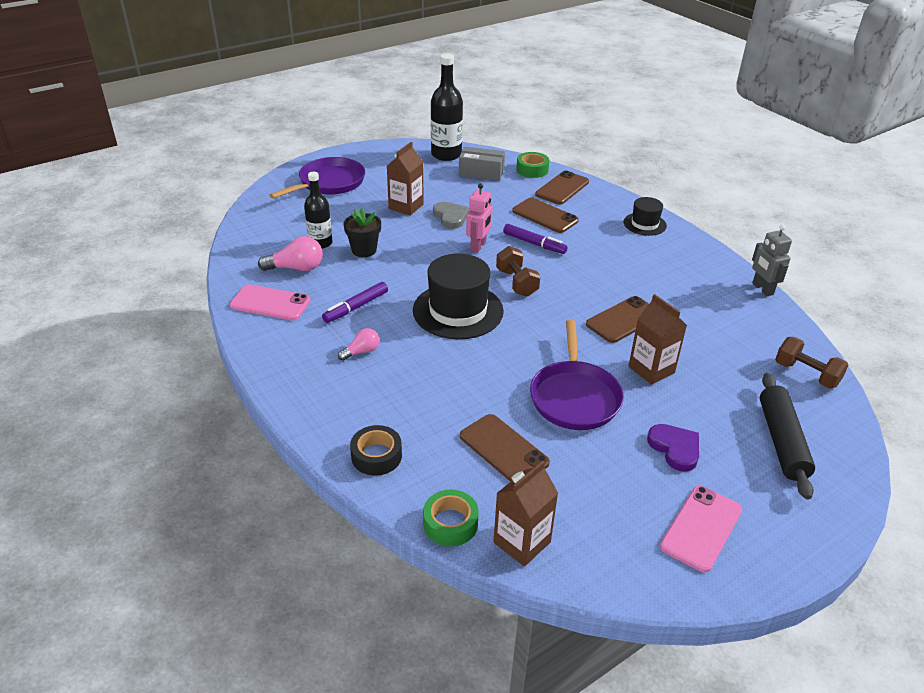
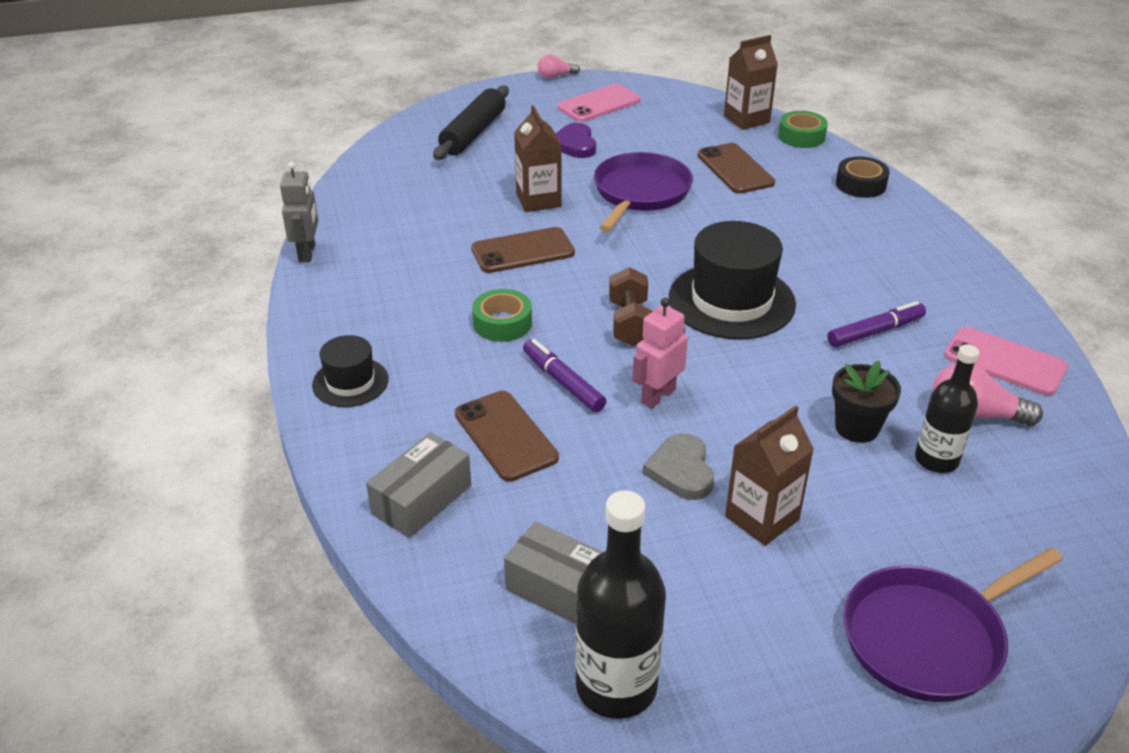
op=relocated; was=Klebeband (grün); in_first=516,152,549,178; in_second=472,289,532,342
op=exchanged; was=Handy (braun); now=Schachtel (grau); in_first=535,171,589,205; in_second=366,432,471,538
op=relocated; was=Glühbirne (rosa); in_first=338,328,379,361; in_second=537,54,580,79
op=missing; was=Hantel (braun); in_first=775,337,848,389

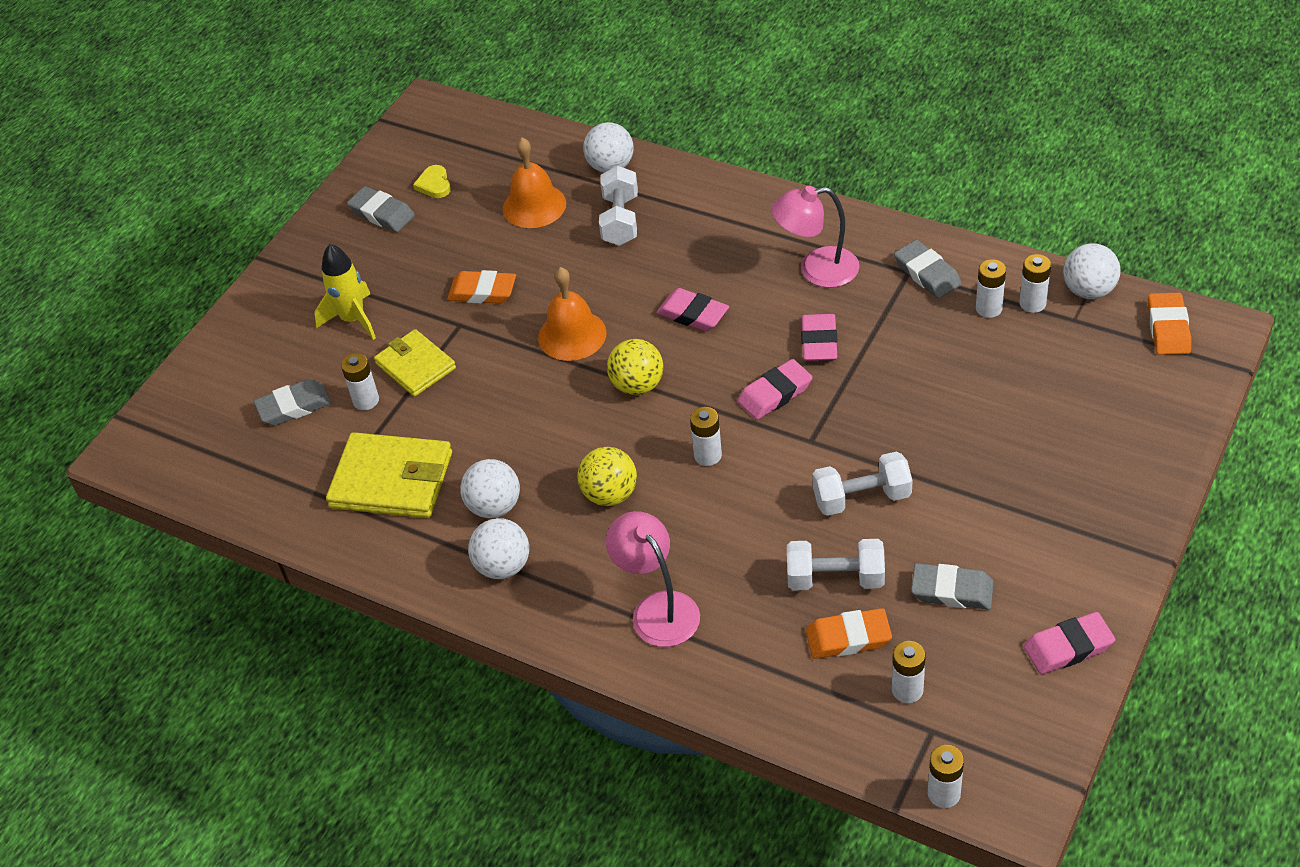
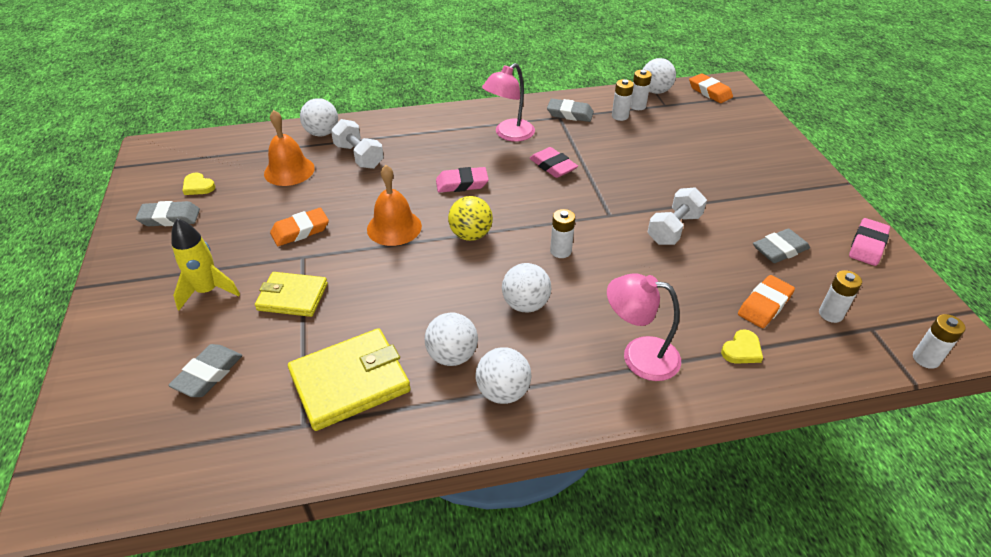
op=missing; was=Batterie (weiß); in_first=341,353,379,410
op=missing; was=Radiergummi (rosa); in_first=738,359,813,420
op=colour; was=Ball (gelb); now=Ball (weiß); in_first=578,447,637,506; in_second=502,263,551,313
op=missing; was=Hantel (weiß); in_first=787,539,885,590
op=appeared; now=Herz (gelb); in_second=721,329,763,364

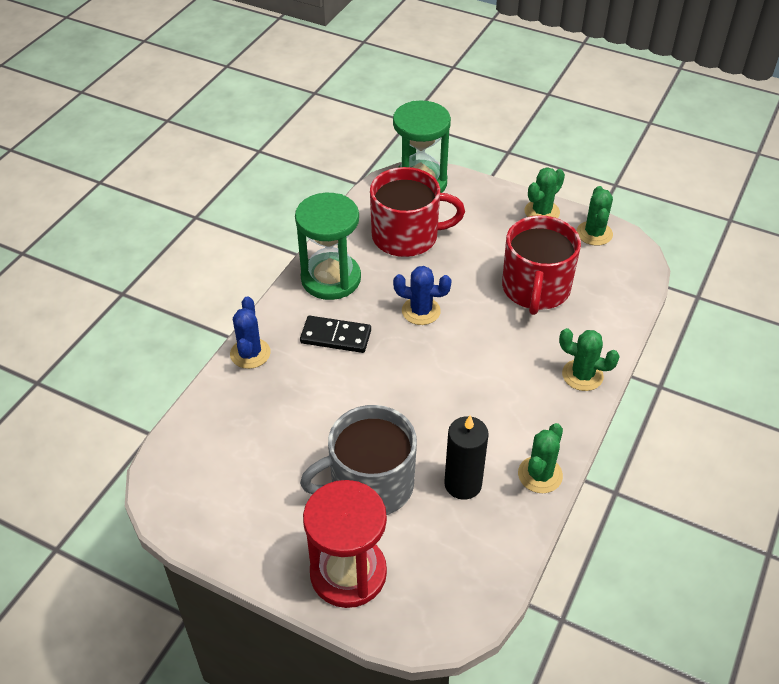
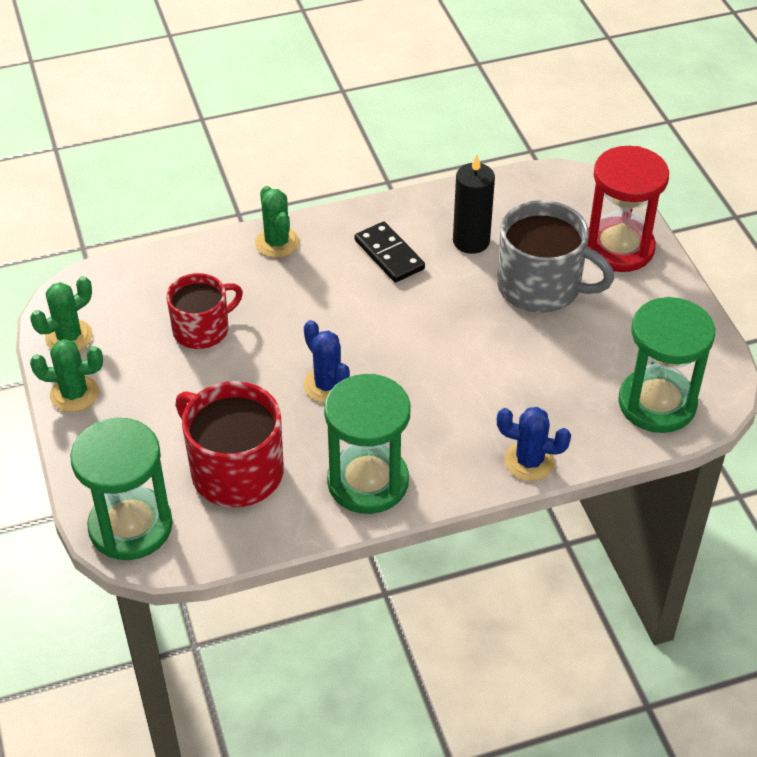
op=size; was=Tasse (rot); in_first=502,215,581,315; in_second=166,273,243,349; ratio=0.66
op=spun; was=Kaktus (blau); in_first=230,296,271,369; in_second=497,407,571,481; clockwise=60
op=relocated; was=Dominostein (schwarz); in_first=300,316,371,353; in_second=355,221,425,282
op=missing; was=Kaktus (grün); in_first=518,423,563,493
op=appeared; now=Sanduhr (grün); in_second=619,297,715,433

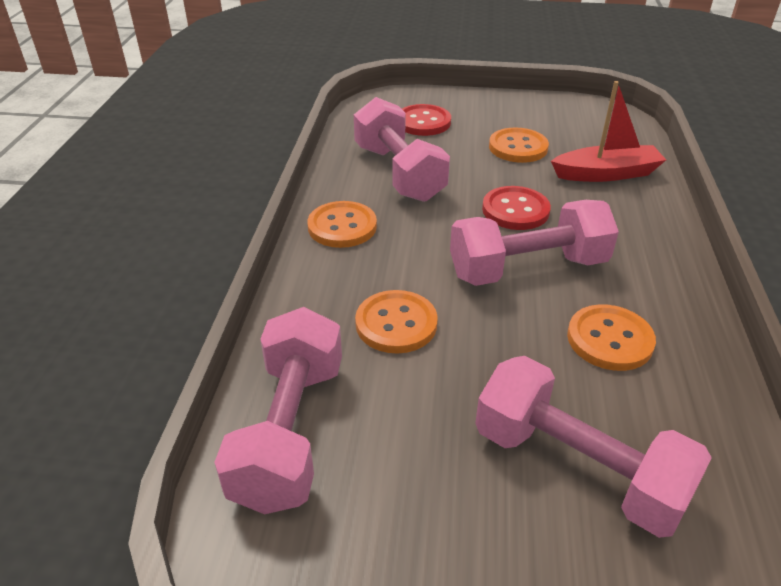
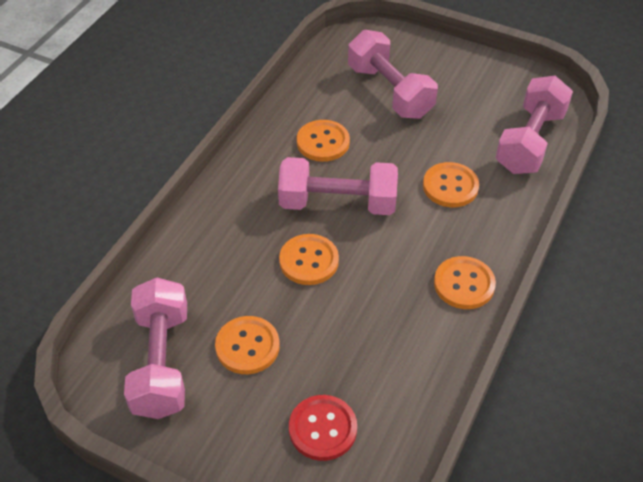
op=missing; was=Boot (rot); in_first=551,81,666,182
op=relocated; was=Hantel (rosa); in_first=354,97,450,202; in_second=124,277,187,419
op=colour; was=Knopf (rot); now=Knopf (orange); in_first=482,186,551,230; in_second=279,234,339,285

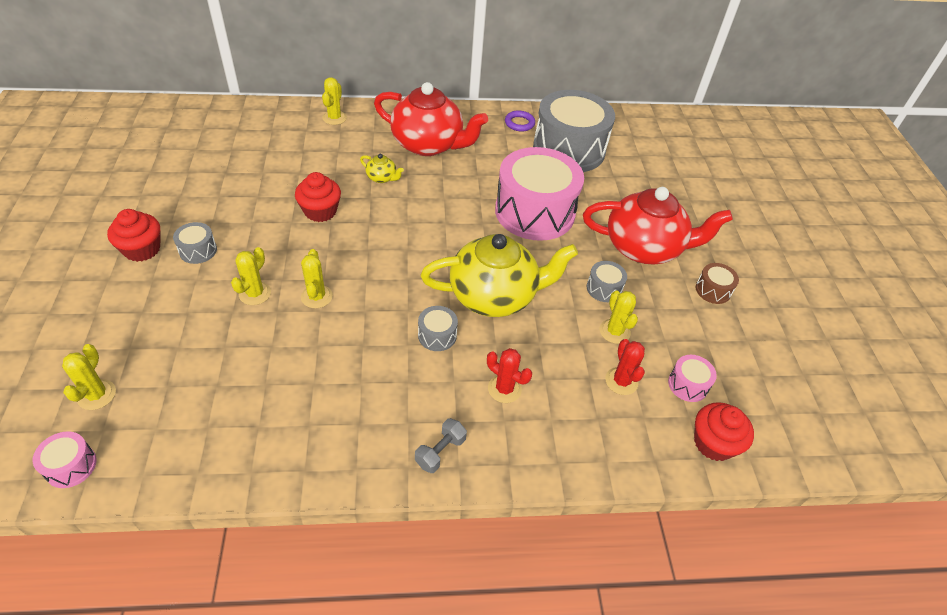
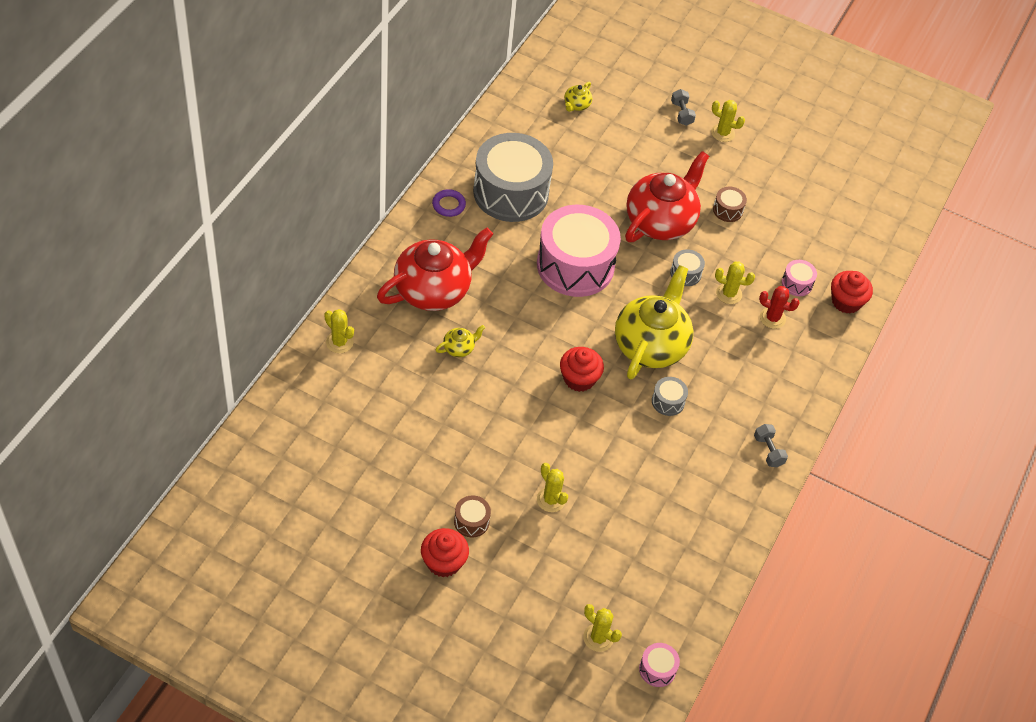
op=relocated; was=Muffin (rot); in_first=295,172,341,222; in_second=560,347,604,392
op=colour; was=Trommel (grau); now=Trommel (braun); in_first=173,222,217,264; in_second=454,495,491,538
op=relocated; was=Kaktus (gelb); in_first=301,249,333,308; in_second=711,100,745,142
op=missing; was=Kaktus (rot); in_first=487,348,532,403
op=appeared; now=Teekanne (gelb); in_second=564,82,592,112
op=appeared; now=Hantel (grau); in_second=671,89,696,126

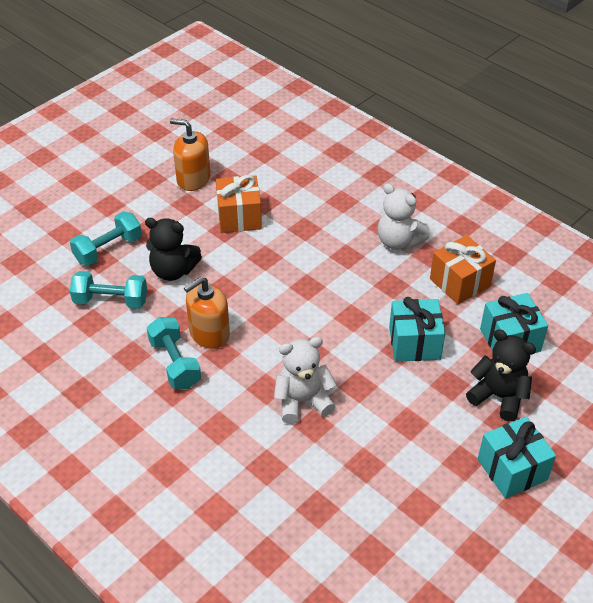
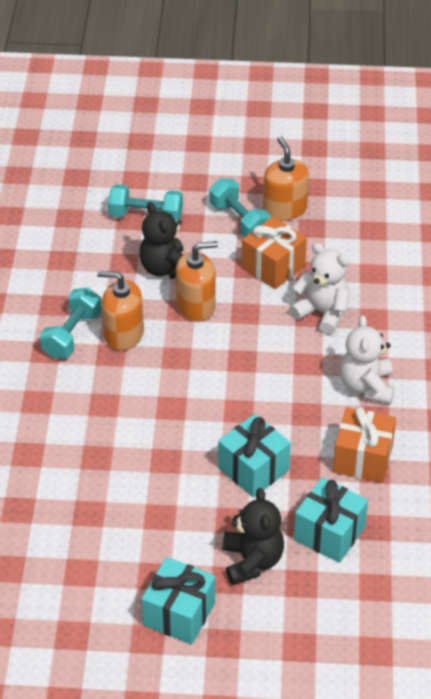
op=relocated; was=Hantel (türkis); in_first=70,271,147,309; in_second=209,178,271,238
op=relocated; was=Teddybär (weiß); in_first=274,337,336,424; in_second=289,243,350,335
op=appeared; now=Seifenspender (orange); in_second=176,241,218,321

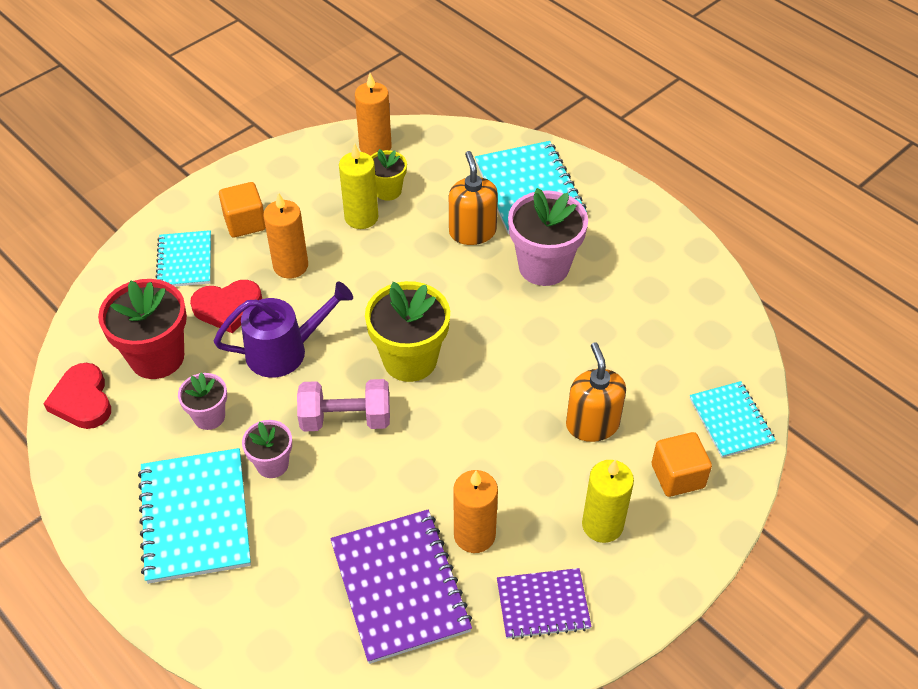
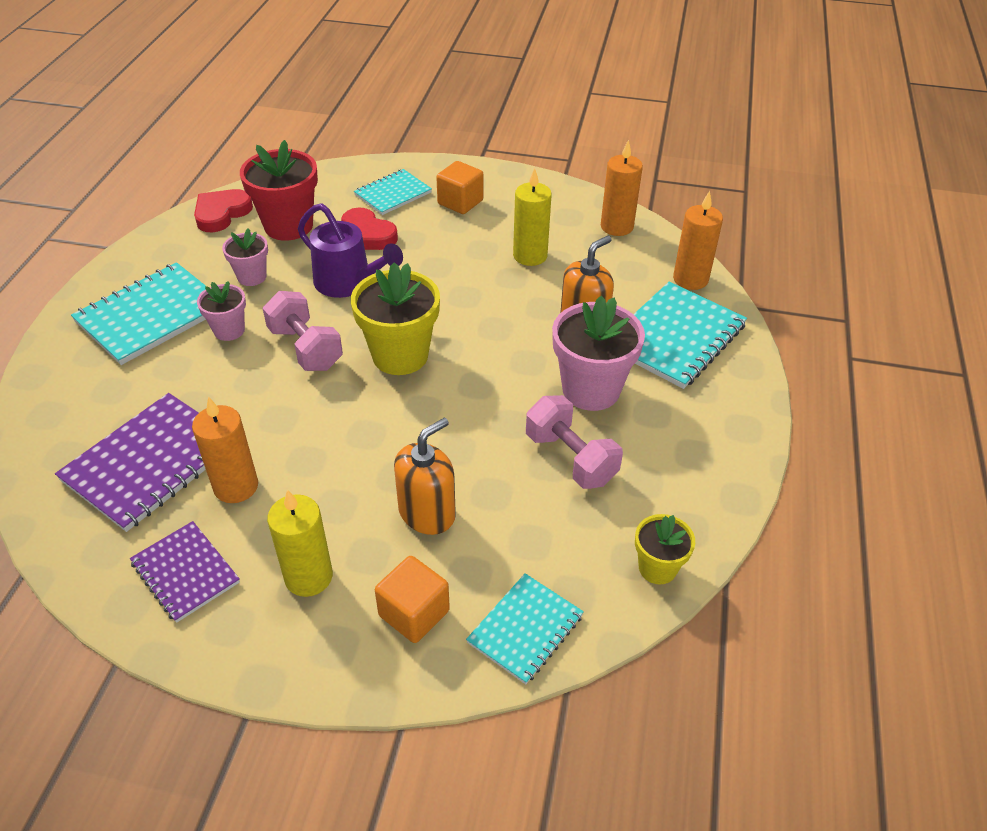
op=relocated; was=Blumentopf (gelb); in_first=371,149,407,201; in_second=635,514,695,584
op=relocated; was=Kerze (orange); in_first=263,192,308,279; in_second=673,191,723,290
op=appeared; now=Hantel (rosa); in_second=526,395,623,489

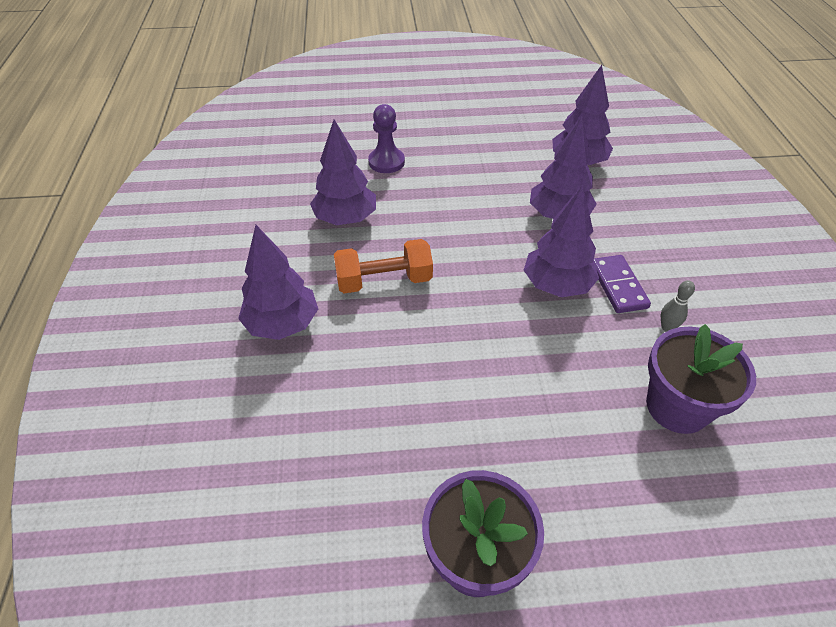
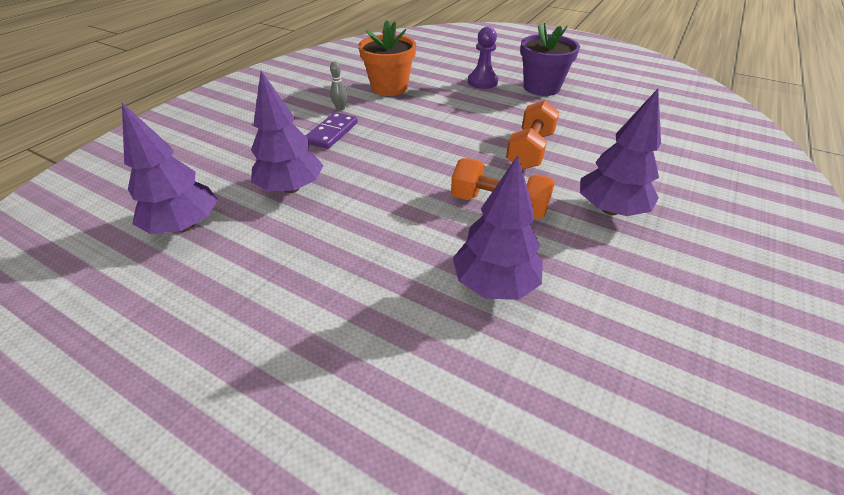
op=relocated; was=Bauer (lila); in_first=368,104,405,173; in_second=468,26,498,89
op=missing; was=Baum (lila); in_first=524,185,599,297
op=colour; was=Blumentopf (lila); now=Blumentopf (orange); in_first=646,324,756,434; in_second=358,20,416,96
op=appeared; now=Hantel (orange); in_second=506,100,559,169

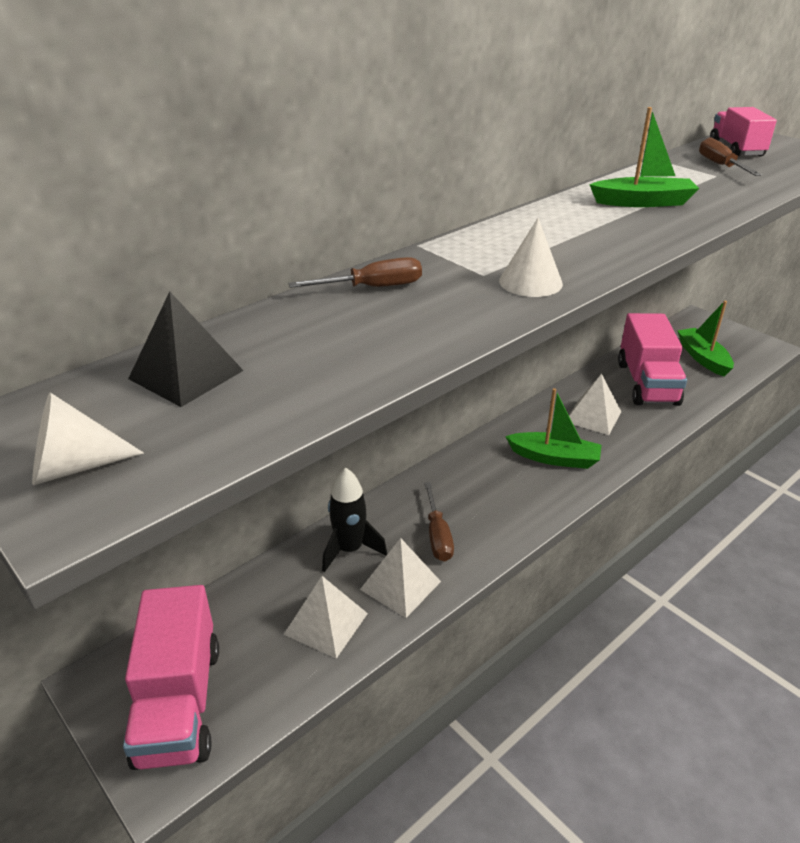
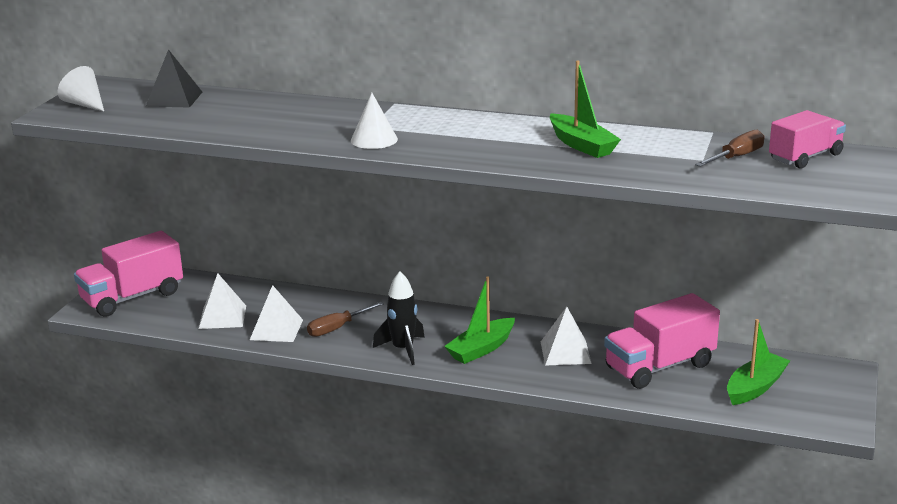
op=missing; was=Schraubenzieher (braun); in_first=288,257,422,288
op=spun; was=Boot (grün); in_first=505,388,602,469; in_second=444,277,515,364; clockwise=60
op=relocated; was=Rakete (schwarz); in_first=322,467,387,572; in_second=373,271,425,365

